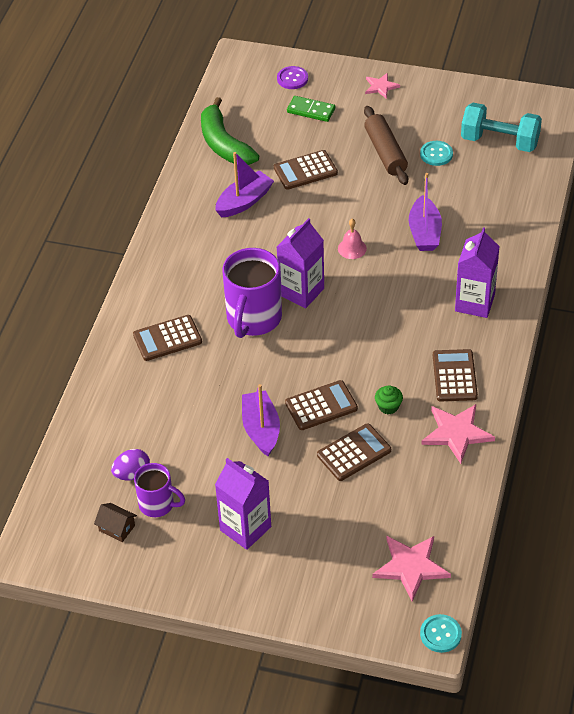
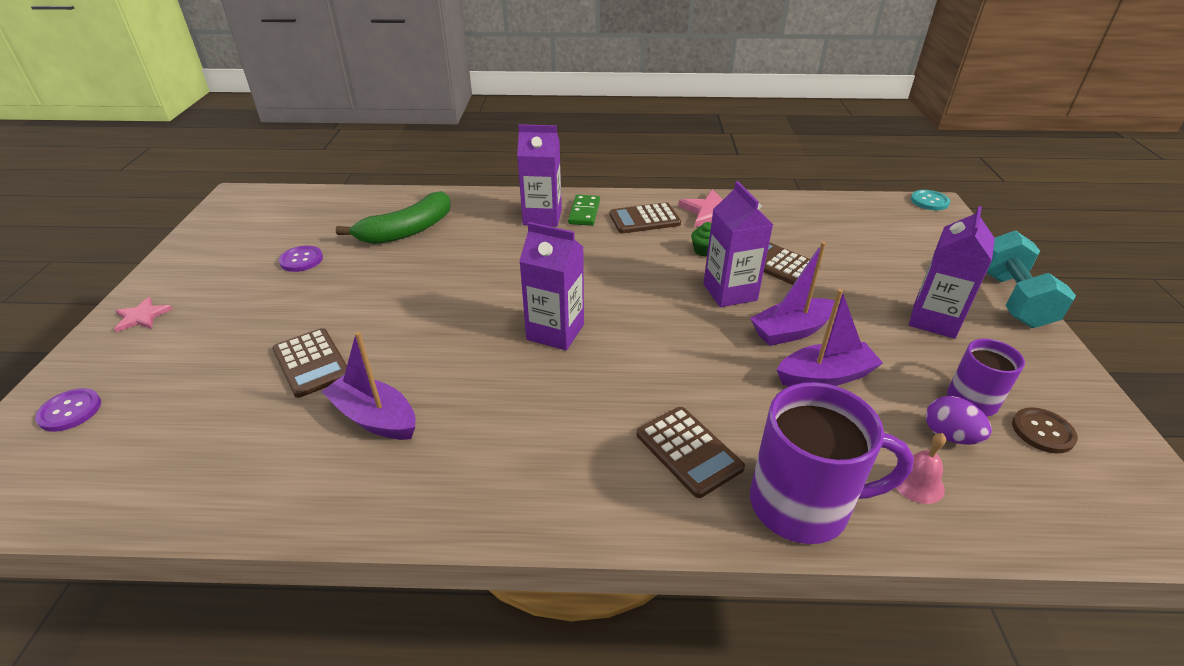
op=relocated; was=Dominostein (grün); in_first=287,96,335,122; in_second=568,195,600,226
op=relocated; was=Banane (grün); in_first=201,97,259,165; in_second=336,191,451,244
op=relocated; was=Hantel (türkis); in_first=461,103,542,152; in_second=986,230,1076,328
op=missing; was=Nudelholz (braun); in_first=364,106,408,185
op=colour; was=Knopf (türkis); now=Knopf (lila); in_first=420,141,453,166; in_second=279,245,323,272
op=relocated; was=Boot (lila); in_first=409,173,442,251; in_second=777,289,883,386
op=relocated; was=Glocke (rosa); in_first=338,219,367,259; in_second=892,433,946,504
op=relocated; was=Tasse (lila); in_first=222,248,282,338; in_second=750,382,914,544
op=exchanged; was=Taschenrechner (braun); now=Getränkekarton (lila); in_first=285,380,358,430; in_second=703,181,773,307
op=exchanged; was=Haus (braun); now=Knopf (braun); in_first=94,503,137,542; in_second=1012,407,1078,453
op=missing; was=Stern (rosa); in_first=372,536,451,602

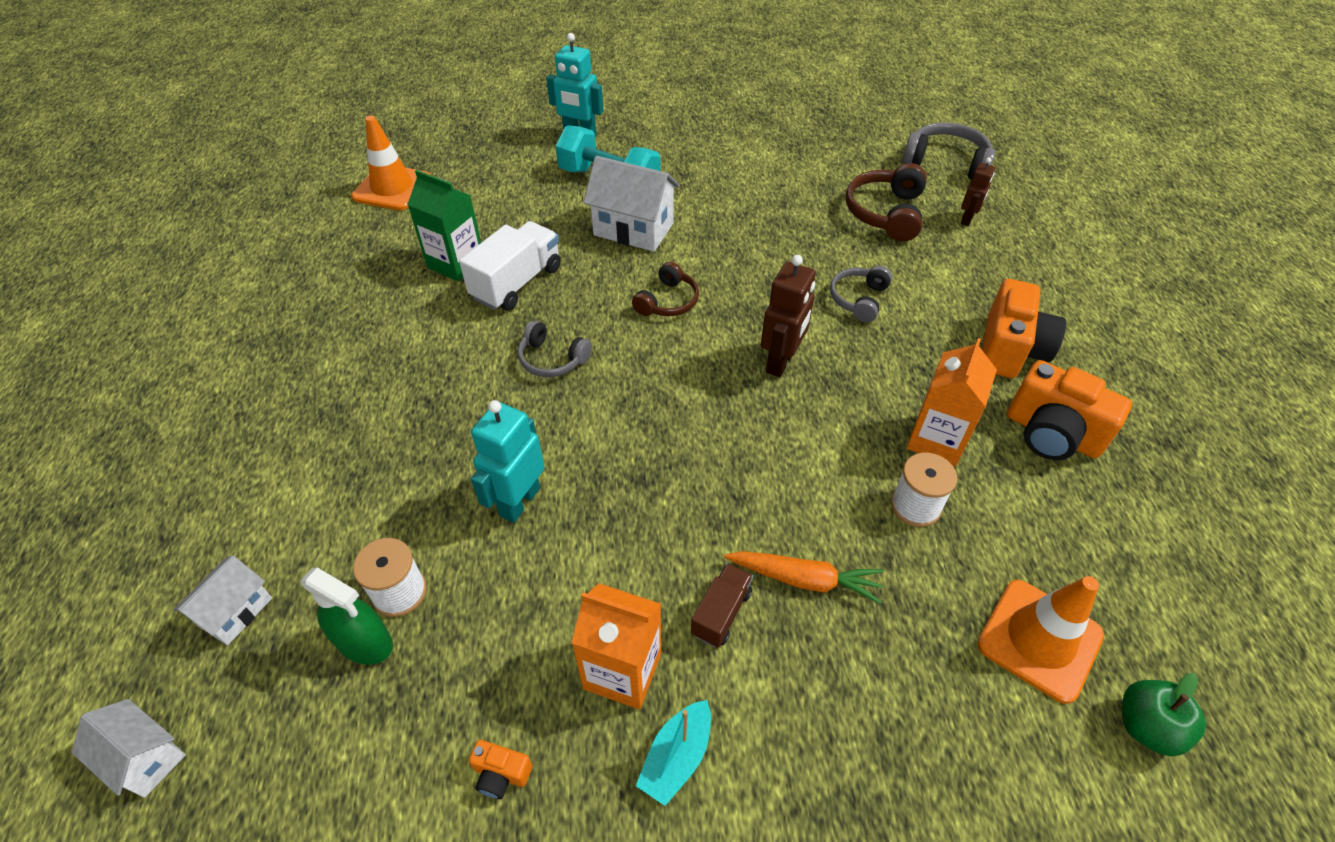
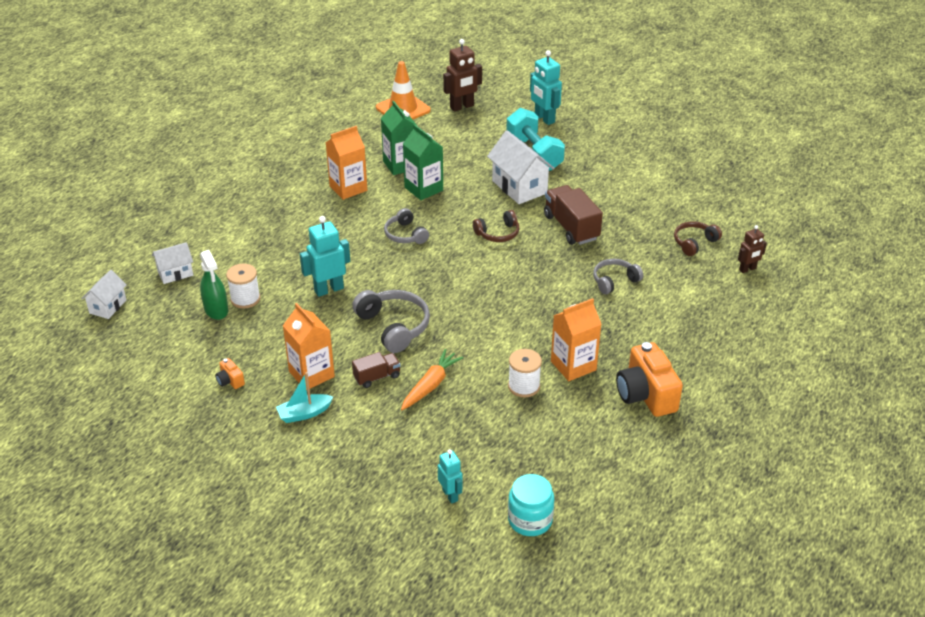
op=relocated; was=Kopfhörer (grau); in_first=902,123,995,180; in_second=352,290,430,353
op=size; was=Kopfhörer (braun); in_first=846,163,927,241; in_second=674,221,722,256; ratio=0.64
op=exchanged; was=Lastwagen (weiß); now=Getränkekarton (grün); in_first=459,221,561,311; in_second=403,124,443,200
op=relocated; was=Roboter (braun); in_first=761,255,816,377; in_second=443,39,482,111
op=missing; was=Kamera (orange); in_first=982,279,1066,378
op=spun; was=Karotte (orange); in_first=724,551,883,604; in_second=401,349,464,410; clockwise=-105
op=missing; was=Leitkegel (orange); in_first=977,576,1104,704
op=exchanged; was=Apfel (grün); now=Einmachglas (türkis); in_first=1122,673,1206,756; in_second=508,474,554,536
op=spun; was=Haus (weiß); in_first=72,699,186,798; in_second=81,270,127,319; clockwise=45
op=appeared; now=Getränkekarton (orange); in_second=326,126,367,200
op=appeared; now=Lastwagen (braun); in_second=544,185,603,245
op=appeared; now=Roboter (türkis); in_second=438,449,463,504

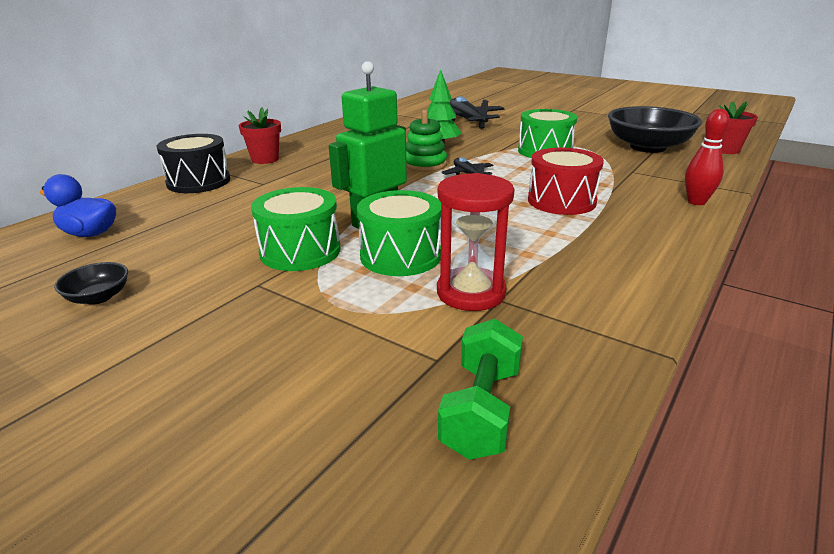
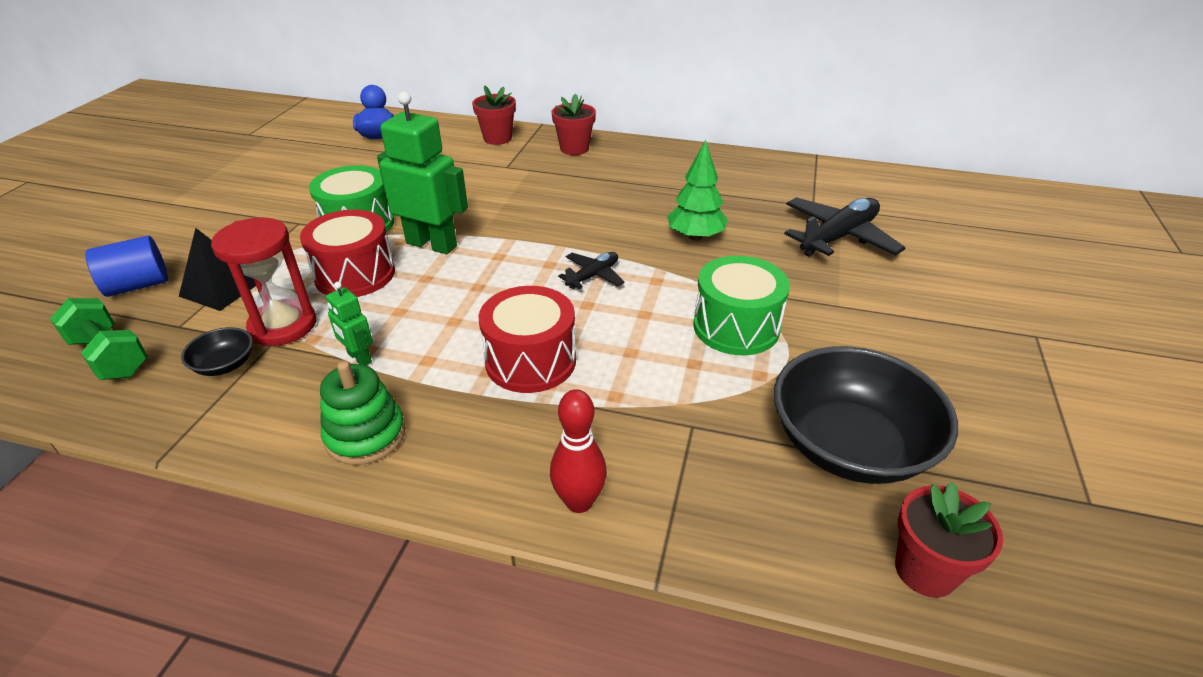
op=relocated; was=Stapelspielzeug (grün); in_first=406,110,447,172; in_second=320,361,406,465
op=exchanged; was=Trommel (schwarz); now=Blumentopf (rot); in_first=157,134,230,193; in_second=472,85,516,145
op=colour; was=Trommel (grün); now=Trommel (rot); in_first=357,190,441,276; in_second=300,210,395,297
op=relocated; was=Schüssel (schwarz); in_first=54,262,128,305; in_second=181,327,253,376
op=spun; was=Hantel (grün); in_first=438,319,523,460; in_second=50,298,148,380; clockwise=45
op=appeared; now=Pyramide (schwarz); in_second=179,228,256,311
op=appeared; now=Vollzylinder (blau); in_second=85,236,168,297
op=appeared; now=Roboter (grün); in_second=326,282,373,365

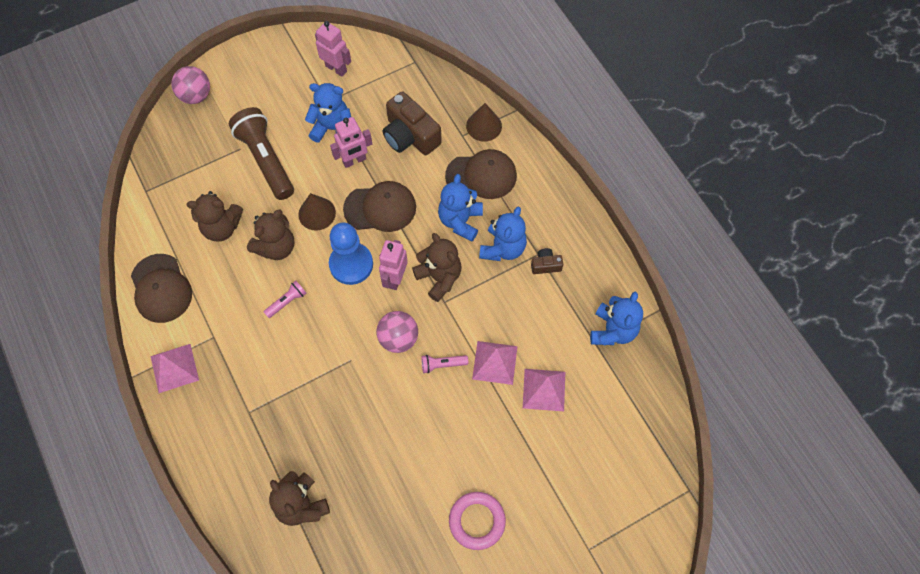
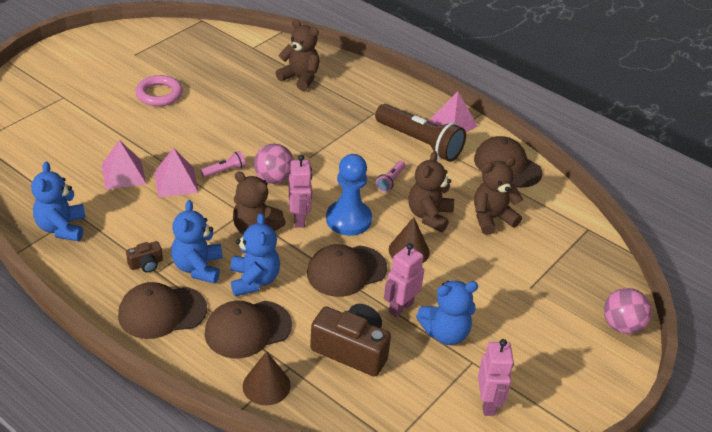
op=spun; was=Roboter (rosa); in_first=315,21,351,76; in_second=478,339,514,416; clockwise=-105
op=relocated; was=Taschenlampe (braun); in_first=229,107,294,200; in_second=375,104,466,162
op=appeared; now=Kappe (braun); in_second=118,282,207,339

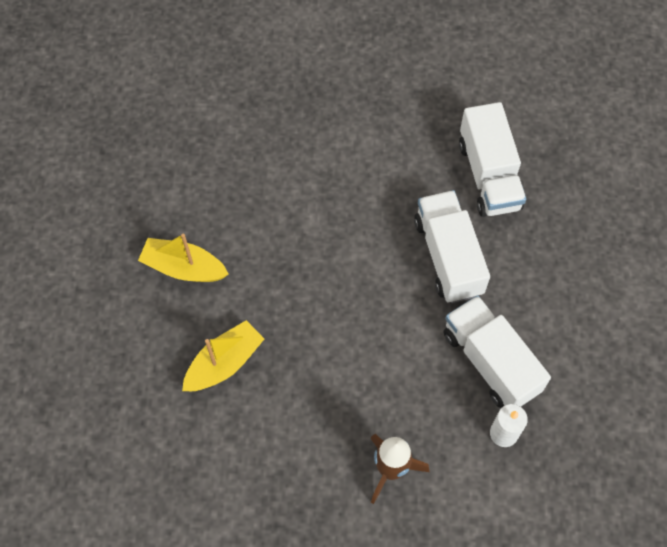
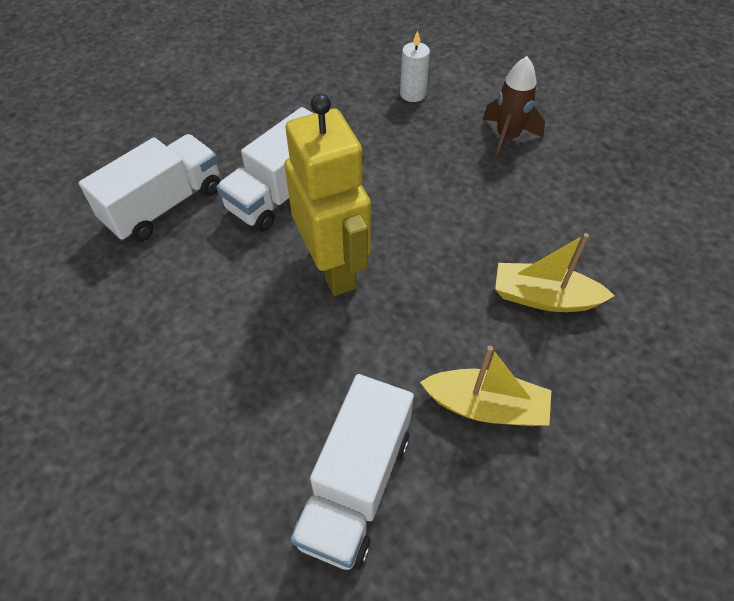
op=spun; was=Boot (gelb); in_first=138,234,229,282; in_second=420,346,551,426; clockwise=-60
op=relocated; was=Lastwagen (weiß); in_first=443,295,551,408; in_second=290,374,414,570
op=appeared; now=Roboter (gelb); in_second=285,94,371,296

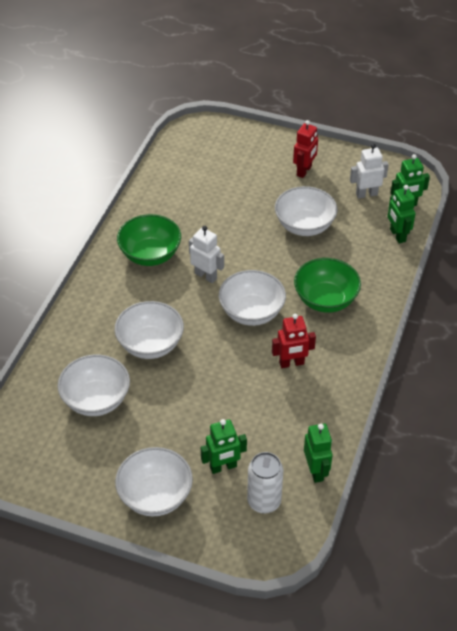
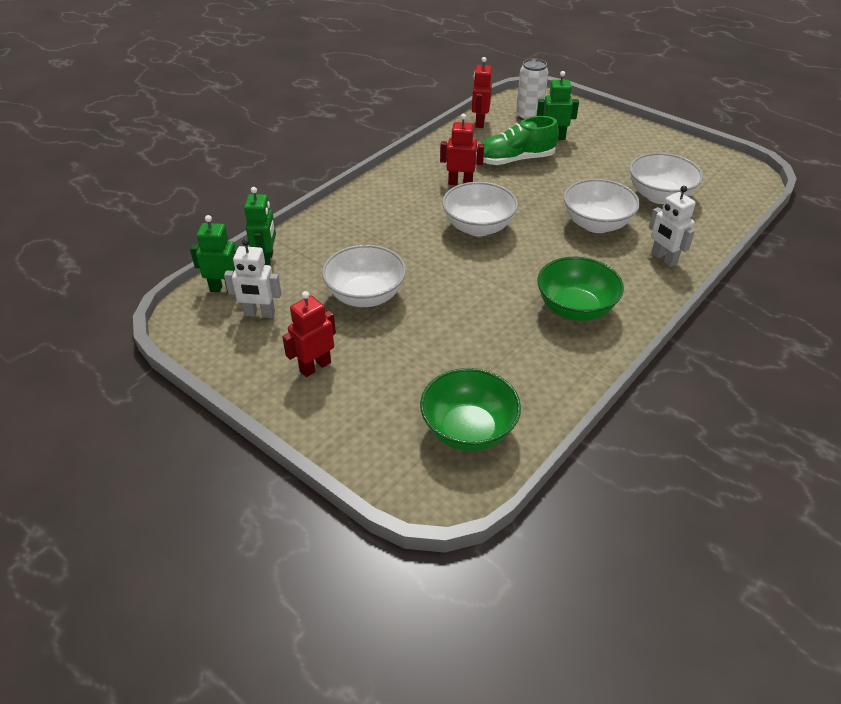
op=relocated; was=Roboter (weiß); in_first=189,226,224,283; in_second=649,186,696,267
op=relocated; was=Schüssel (grün); in_first=294,258,361,313; in_second=420,368,521,451
op=colour; was=Roboter (grün); now=Roboter (rot); in_first=304,423,333,483; in_second=472,57,492,128
op=missing; was=Schüssel (weiß); in_first=115,447,193,516
op=appeared; now=Schuh (grün); in_second=476,116,559,165

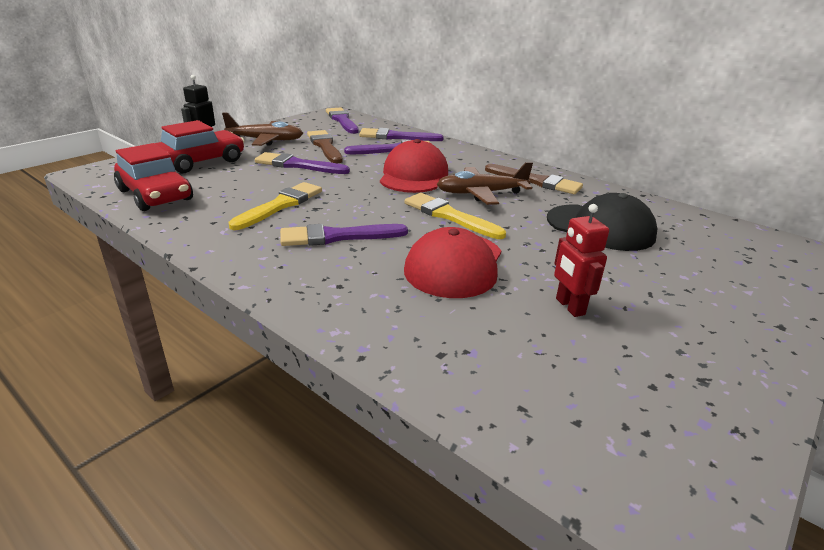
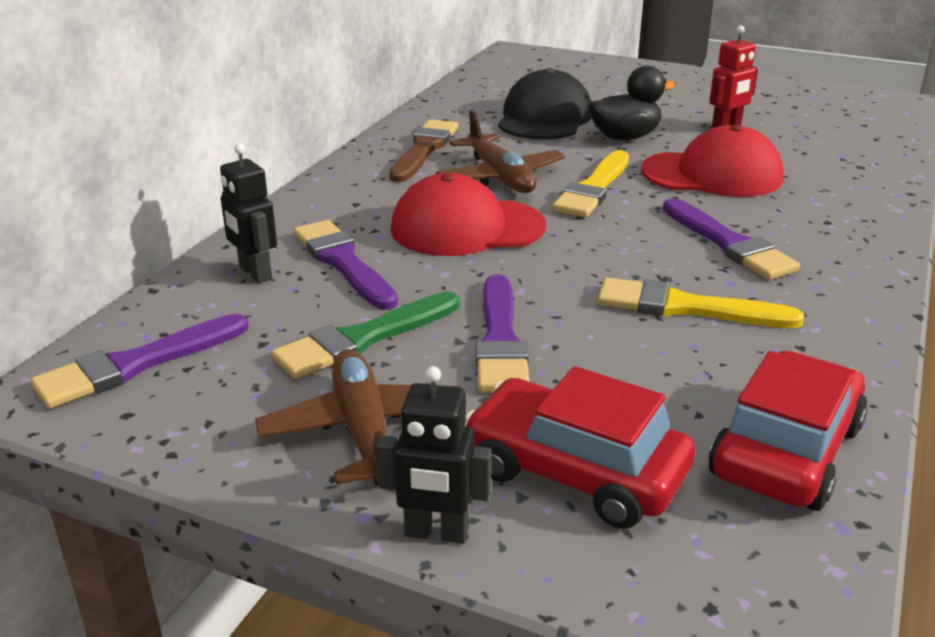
op=exchanged; was=Pinsel (lila); now=Roboter (schwarz); in_first=359,128,444,141; in_second=220,144,277,283
op=colour; was=Pinsel (braun); now=Pinsel (grün); in_first=307,130,343,163; in_second=271,292,460,379
op=appeared; now=Ente (schwarz); in_second=589,65,675,140

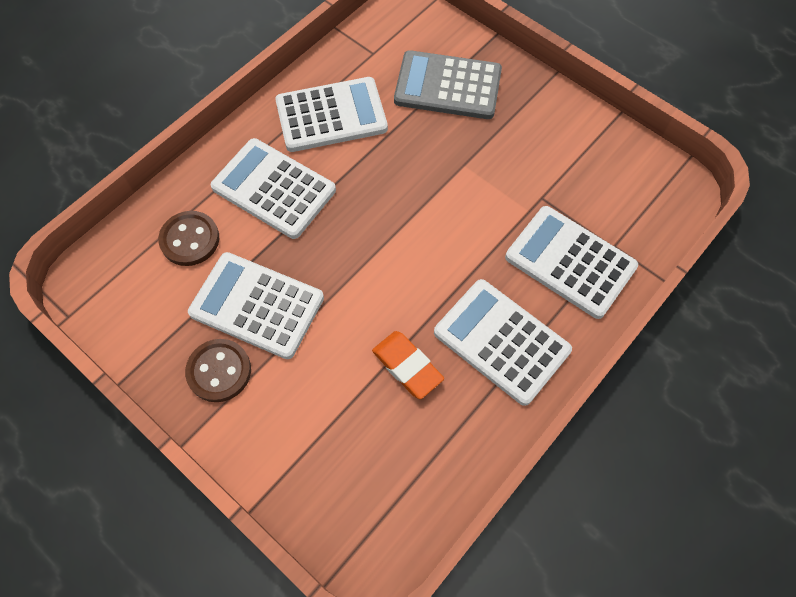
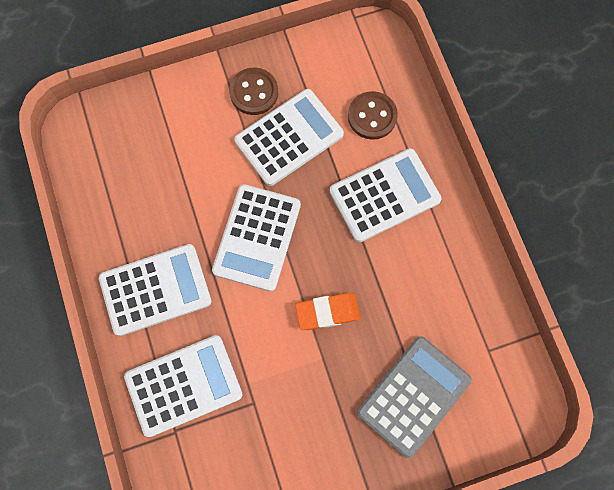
op=relocated; was=Taschenrechner (weiß); in_first=275,77,388,152; in_second=212,184,301,291
op=relocated; was=Radiergummi (orange); in_first=372,331,444,399; in_second=295,293,360,330

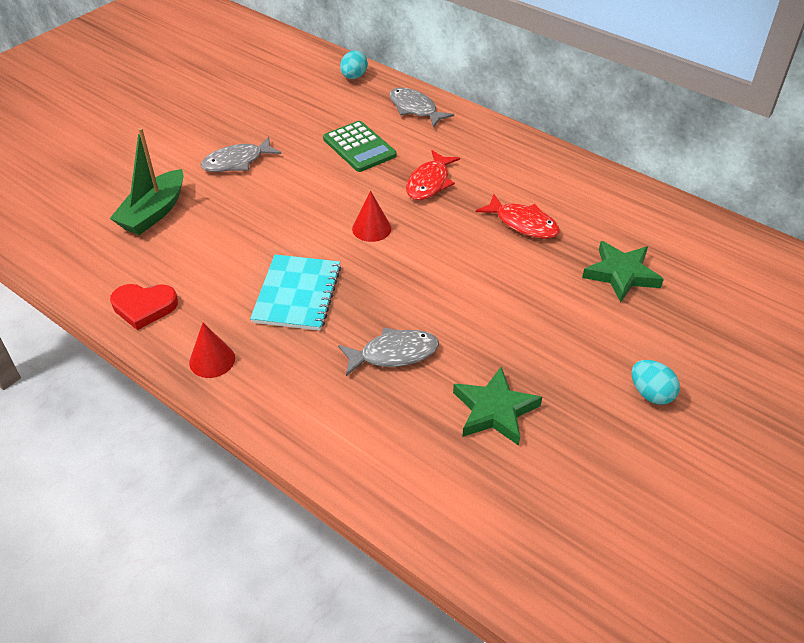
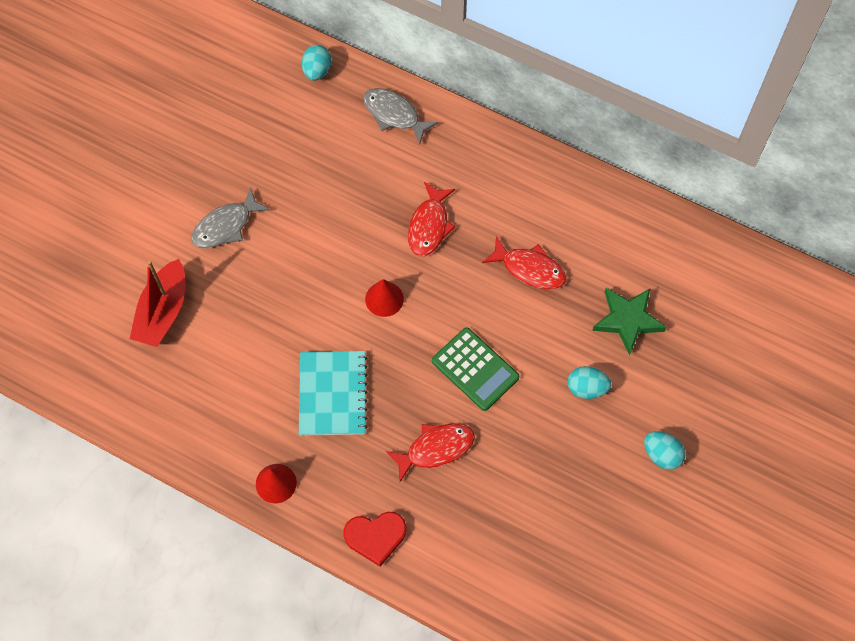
op=relocated; was=Taschenrechner (grün); in_first=323,121,397,172; in_second=432,327,519,411
op=colour; was=Boot (grün); now=Boot (rot); in_first=110,128,184,235; in_second=130,259,185,347
op=relocated; was=Herz (rot); in_first=110,284,178,330; in_second=343,512,407,566
op=colour; was=Fisch (grau); now=Fisch (rot); in_first=338,328,439,376; in_second=386,423,475,482
op=missing; was=Stern (grün); in_first=453,367,542,446
op=appeared; now=Ei (türkis); in_second=568,366,611,399

